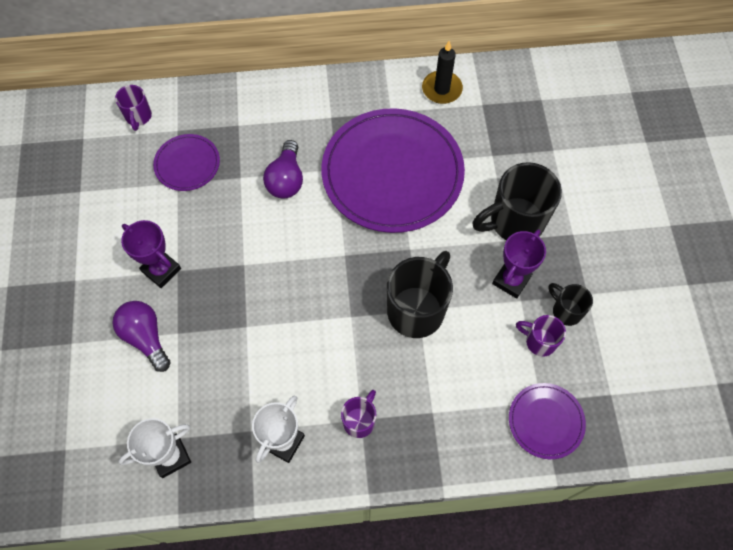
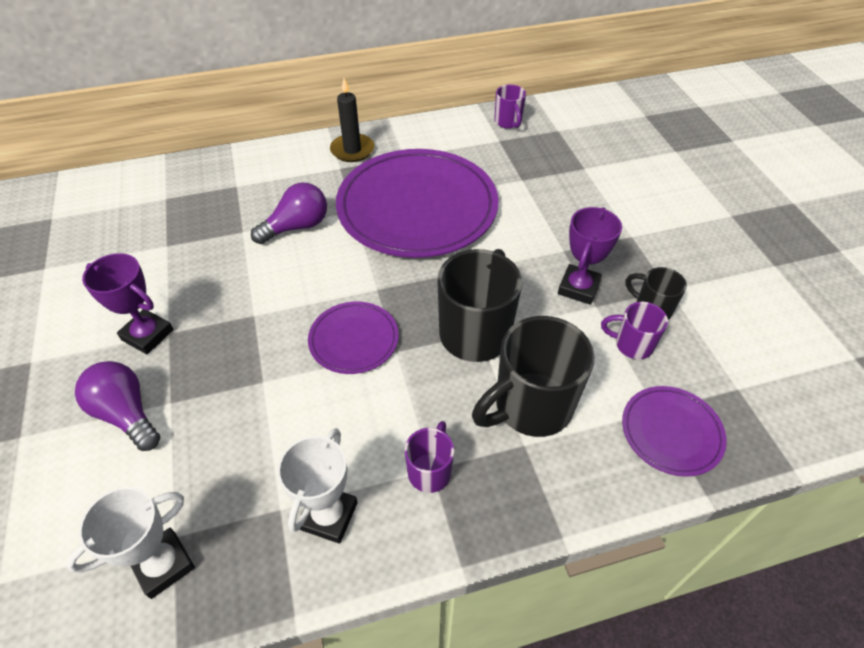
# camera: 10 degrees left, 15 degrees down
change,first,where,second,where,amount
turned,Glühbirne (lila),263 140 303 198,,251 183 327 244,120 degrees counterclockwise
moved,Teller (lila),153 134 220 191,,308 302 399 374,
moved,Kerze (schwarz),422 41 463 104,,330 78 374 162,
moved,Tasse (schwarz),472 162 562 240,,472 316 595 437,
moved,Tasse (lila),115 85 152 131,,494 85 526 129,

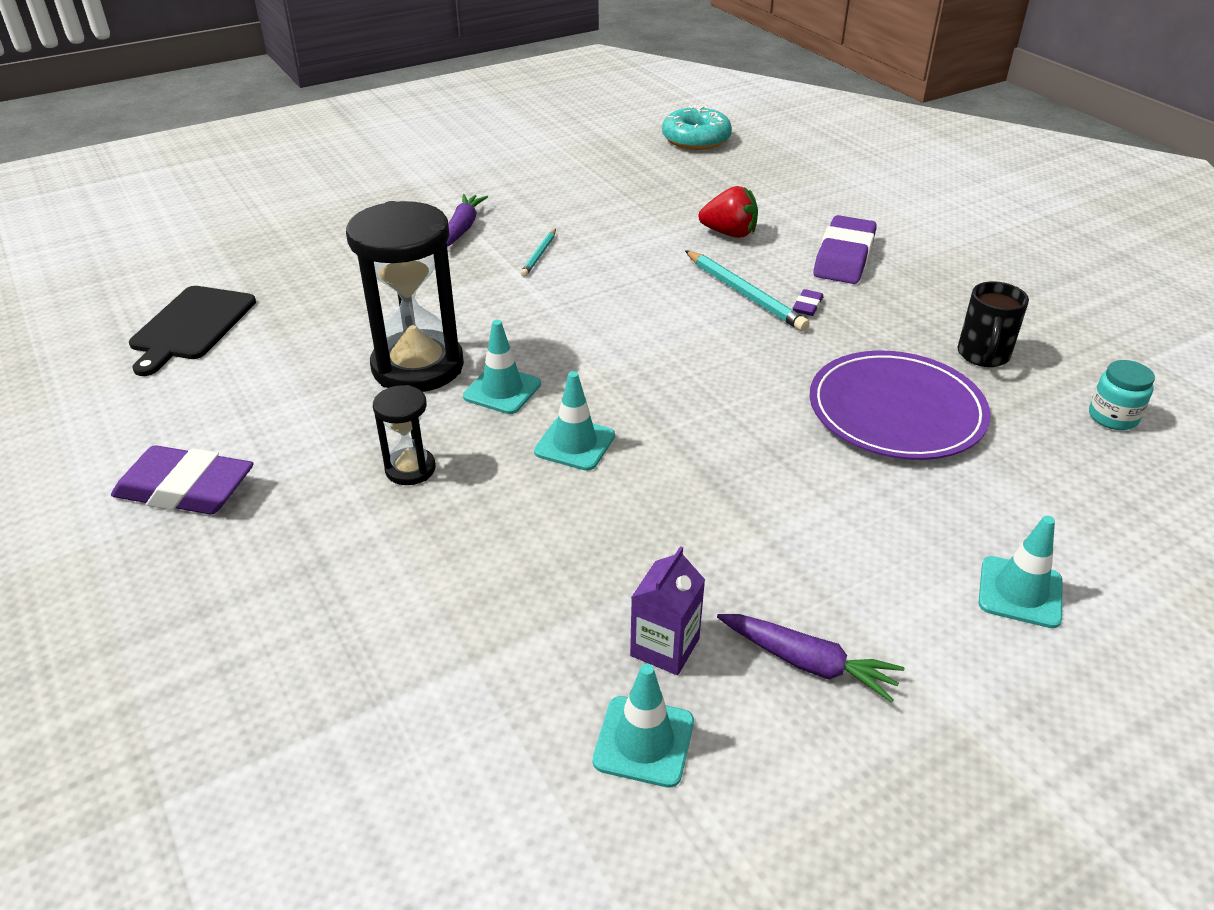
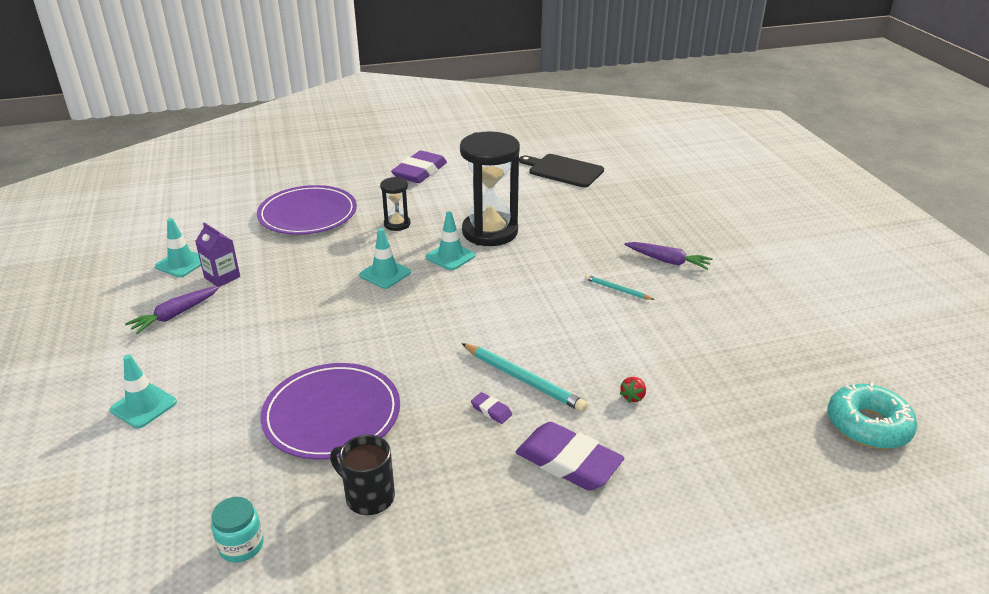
# camera: 105 degrees right, 5 degrees down
change,first,where,second,where,amount
added,,,Teller (lila),257 185 357 235,
turned,Bleistift (türkis),685 250 810 331,,461 343 588 412,120 degrees counterclockwise
resized,Erdbeere (rot),699 186 758 238,,619 377 646 403,x0.53

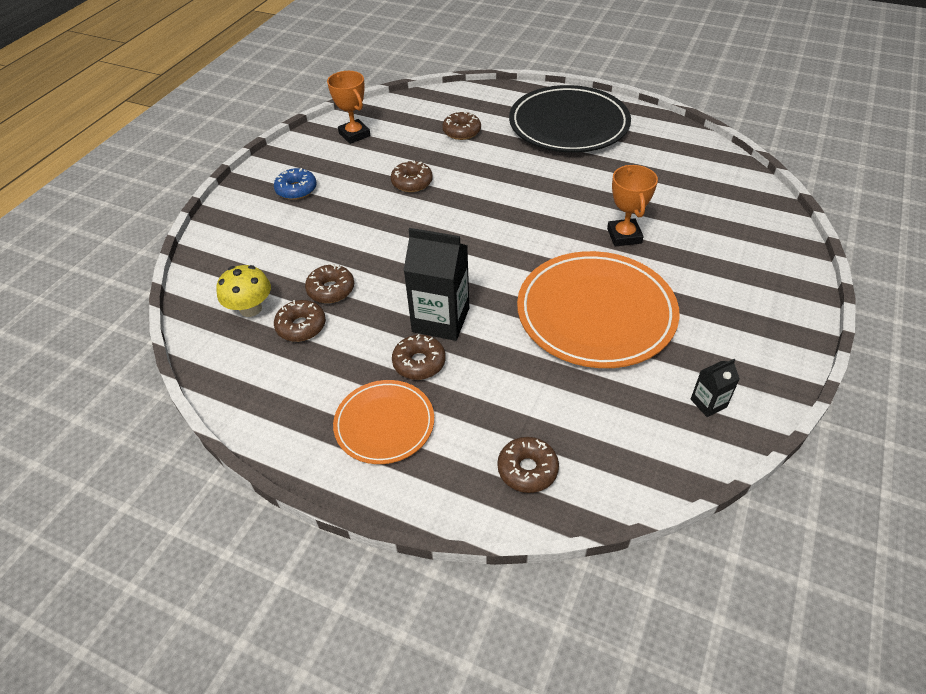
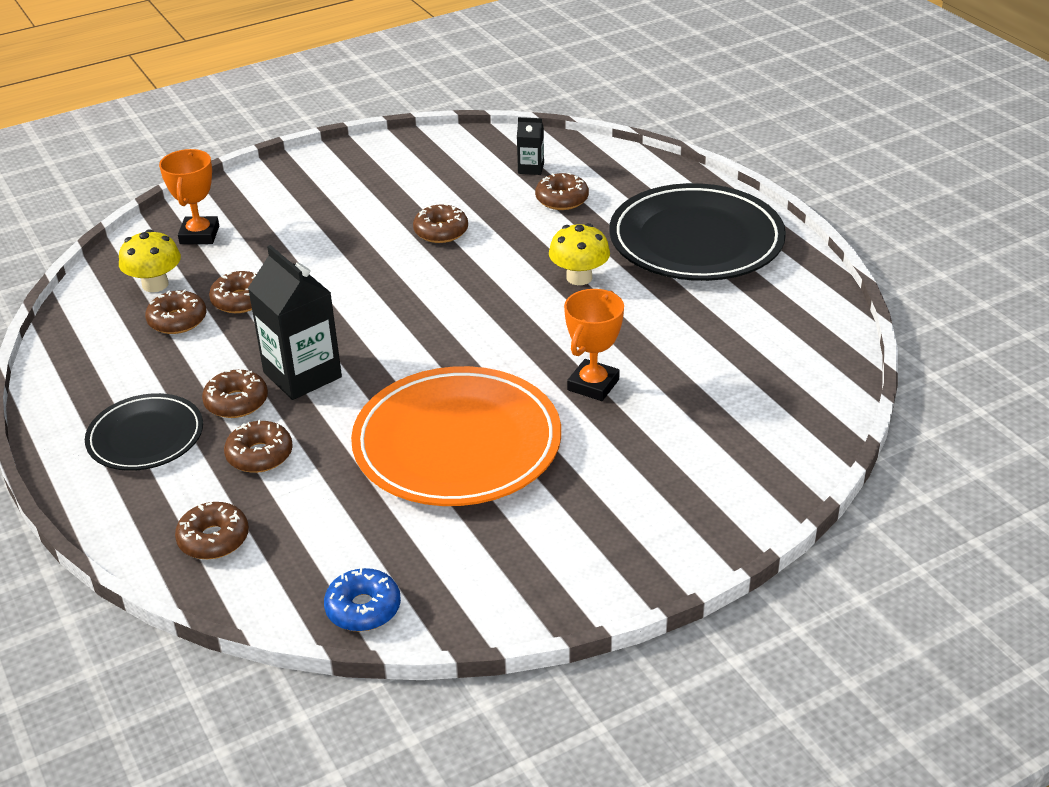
# camera: 35 degrees right, 10 degrees down
change,first,where,second,where,amount
recoloured,Teller (orange),333 380 434 464,Teller (schwarz),85 393 203 471,
moved,Pokal (orange),327 71 370 144,,159 149 219 244,
added,,,Donut (braun),224 420 293 473,
moved,Donut (blau),274 168 317 200,,324 567 401 632,
moved,Getränkekarton (schwarz),691 359 740 417,,517 117 544 175,
added,,,Pilz (gelb),549 223 610 285,

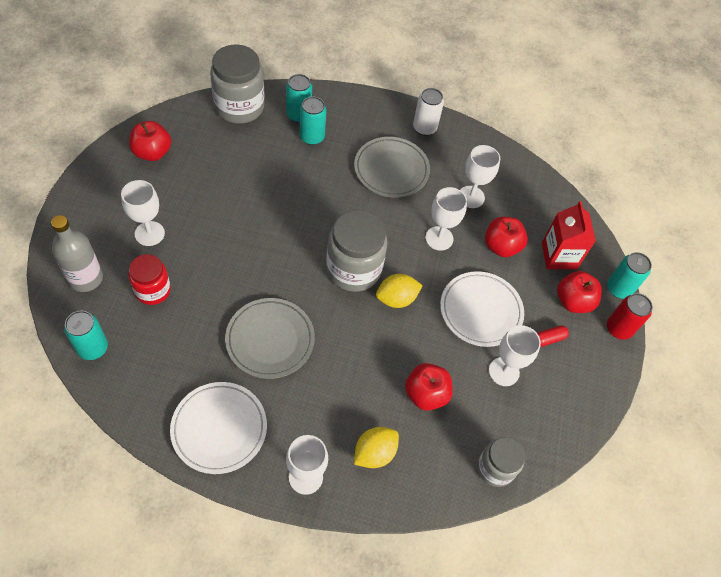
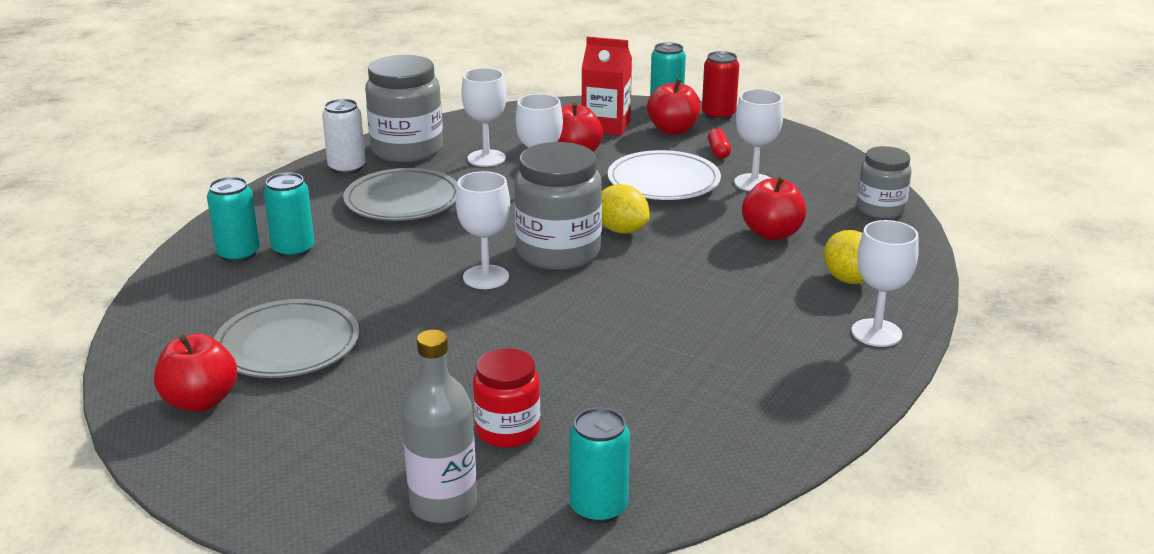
# camera: 65 degrees left, 30 degrees down
change,first,where,second,where,amount
moved,Teller (grau),225 298 315 379,,214 299 359 378,
moved,Einmachglas (grau),210 45 264 124,,365 55 443 163,
moved,Kelch (weiß),121 180 165 246,,456 171 510 289,
turned,Zitrone (gelb),376 274 423 308,,601 184 650 234,45 degrees counterclockwise
removed,Teller (weiß),170 382 267 474,,,

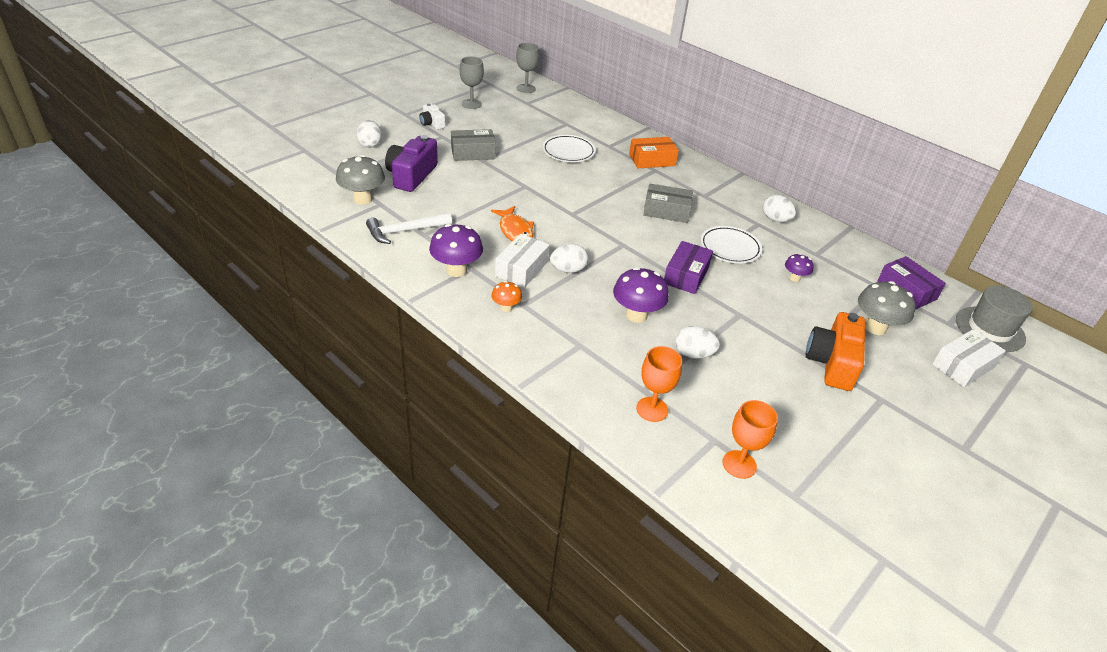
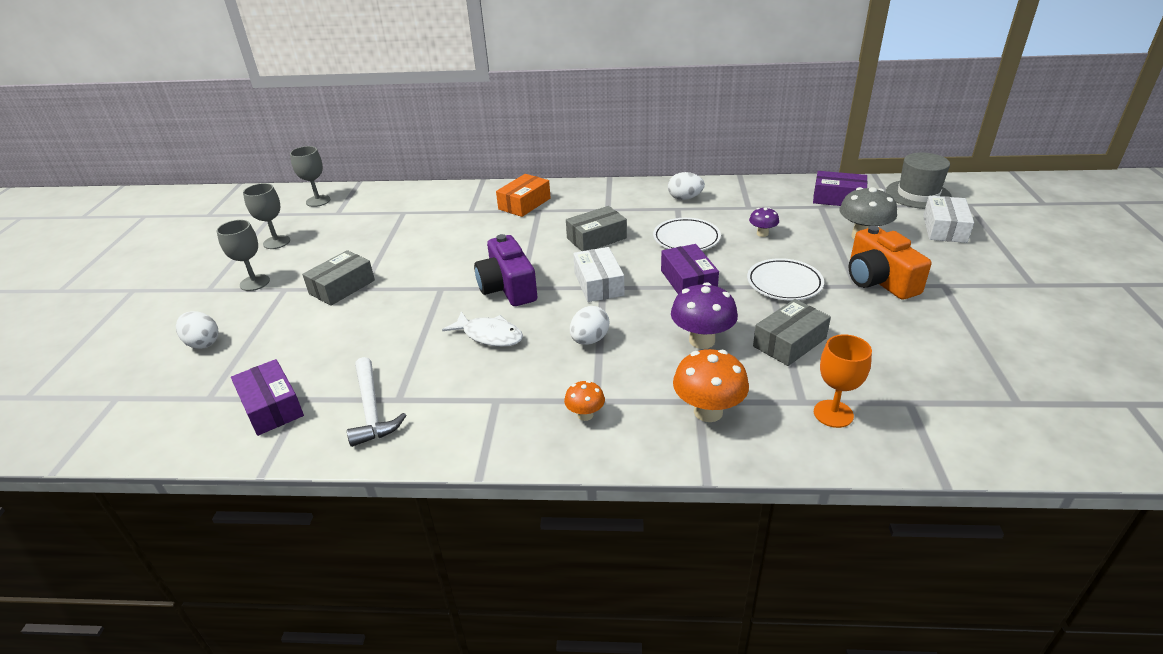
# camera: 35 degrees left, 5 degrees down
change,first,where,second,where,amount
replaced,Kamera (weiß),419 103 445 130,Kelch (grau),217 220 270 291,
replaced,Pilz (grau),336 155 385 204,Schachtel (lila),231 359 304 436,
turned,Hammer (weiß),366 213 452 244,,347 357 407 447,45 degrees counterclockwise
recoloured,Fisch (orange),491 206 534 241,Fisch (weiß),442 312 523 347,
moved,Kamera (lila),385 135 438 192,,474 234 537 306,
moved,Schachtel (weiß),495 234 550 288,,573 247 624 302,
added,,,Pilz (orange),673 349 749 422,
moved,Teller (weiß),543 135 596 162,,747 258 824 301,
replaced,Ei (weiß),675 326 720 359,Schachtel (grau),753 299 831 366,
removed,Pilz (lila),429 224 483 277,,,
removed,Kelch (orange),722 400 778 479,,,

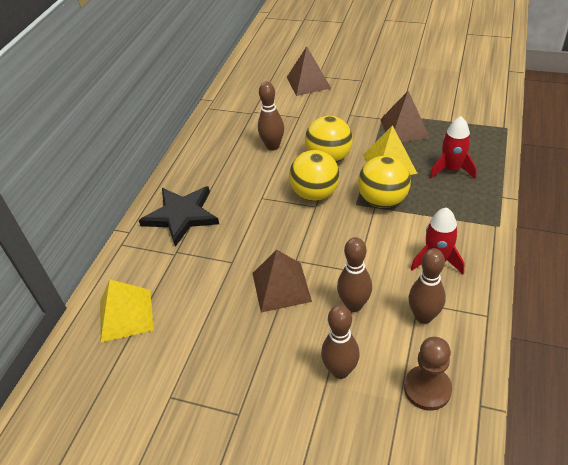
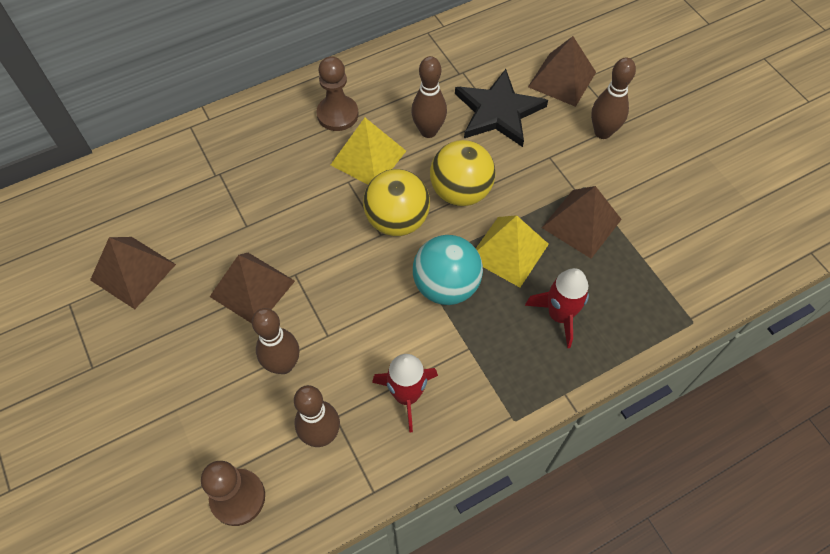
# camera: 40 degrees right, 15 degrees up
change,first,where,second,where,amount
added,,,Pyramide (braun),90 237 176 309,
added,,,Bauer (braun),316 56 359 131,
moved,Pyramide (gelb),100 280 154 342,,331 118 406 185,
recoloured,Ball (gelb),358 156 411 208,Ball (türkis),413 235 483 305,
moved,Stern (schwarz),139 186 219 247,,455 69 548 147,
moved,Bowlingkegel (braun),321 305 360 379,,591 58 636 139,

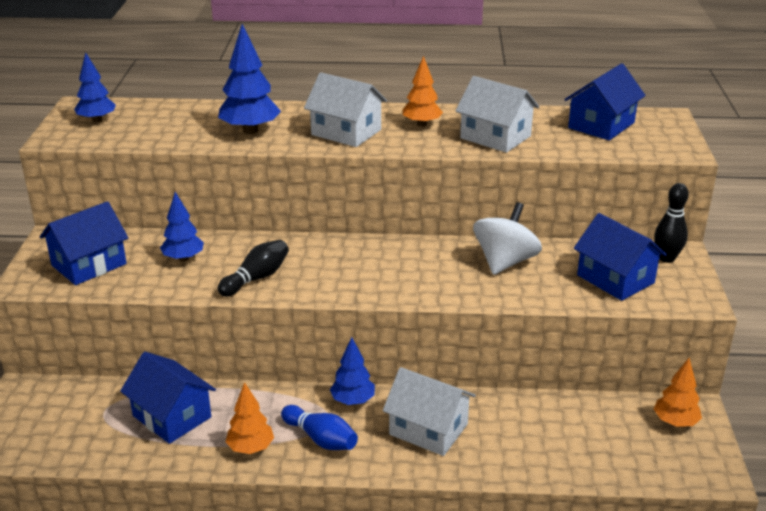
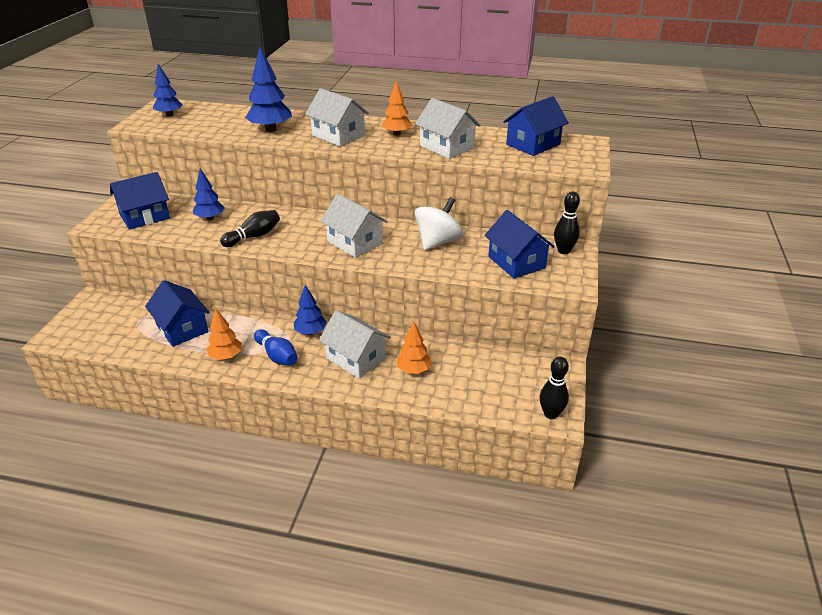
# camera: 10 degrees right, 5 degrees up
change,first,where,second,where,amount
added,,,Haus (weiß),320 194 388 258,
moved,Baum (orange),654 358 702 427,,397 322 432 374,
added,,,Bowlingkegel (schwarz),539 356 569 419,

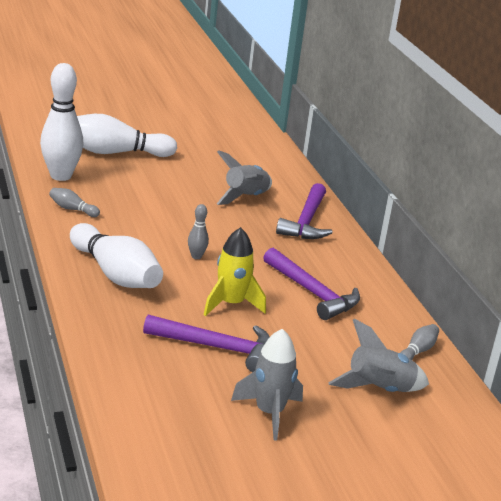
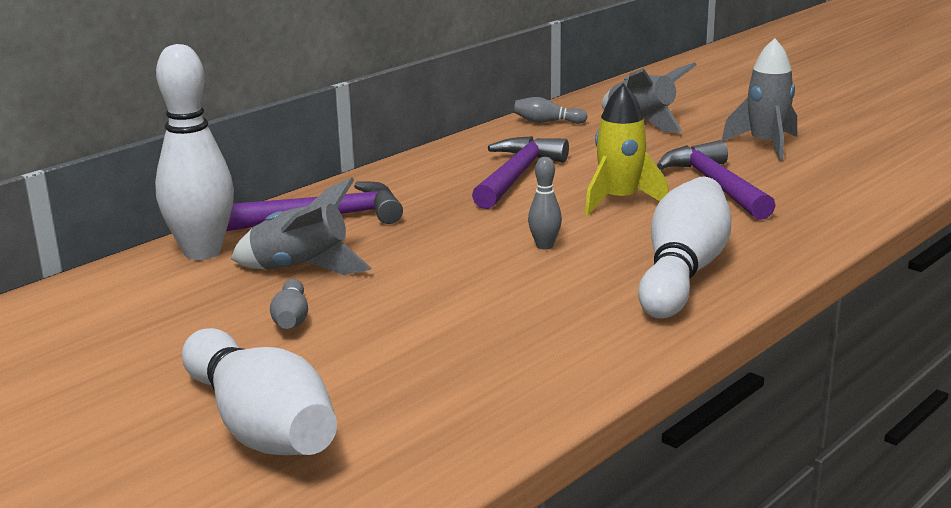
# camera: 115 degrees left, 5 degrees down
change,first,where,second,where,amount
moved,Bowlingkegel (weiß),40 63 84 181,,155 44 234 260,
moved,Bowlingkegel (grau),49 188 100 217,,270 279 308 329,

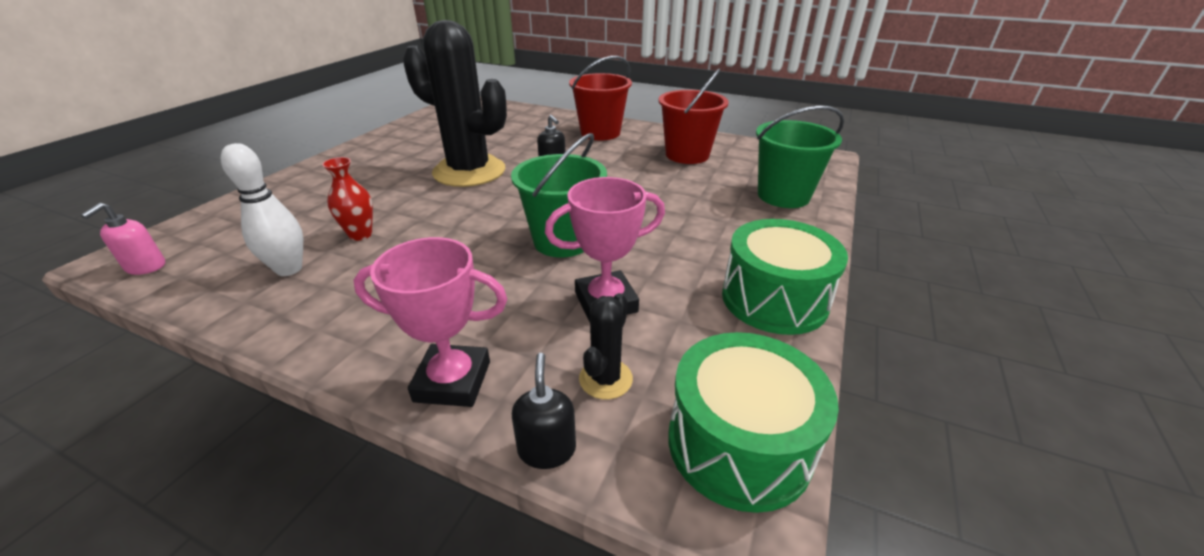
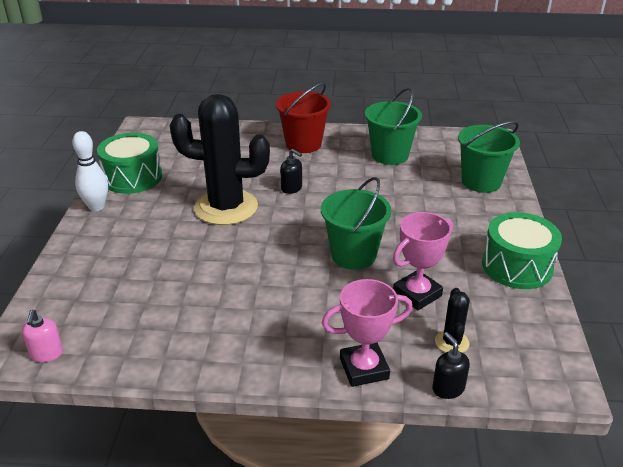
# camera: 20 degrees left, 0 degrees up
change,first,where,second,where,amount
moved,Bowlingkegel (weiß),221 143 303 276,,72 131 108 211,
moved,Trommel (grün),668 332 839 513,,97 133 162 194,
recoloured,Eimer (rot),659 69 729 164,Eimer (grün),365 88 422 165,
removed,Vase (rot),322 157 373 241,,,

